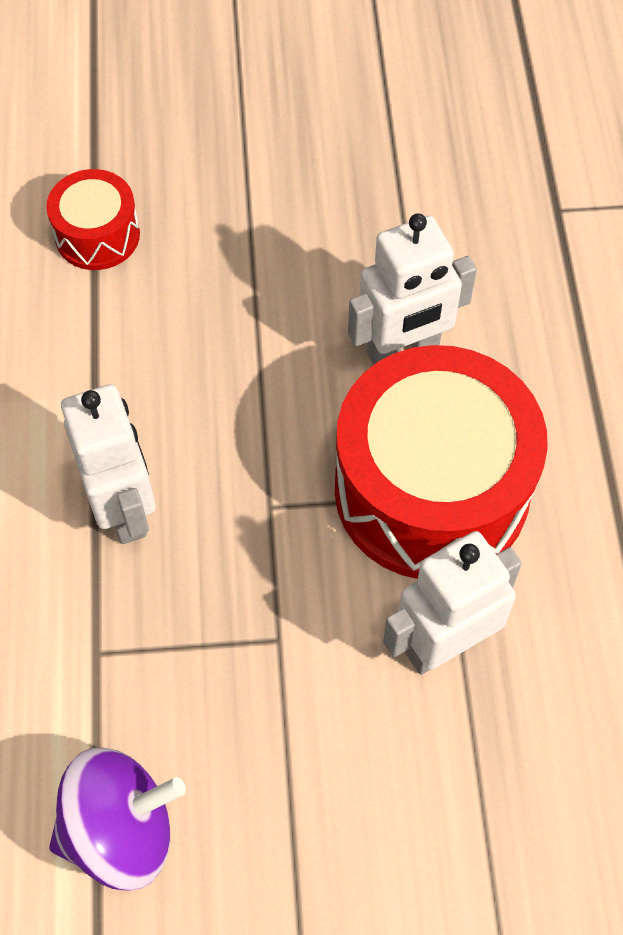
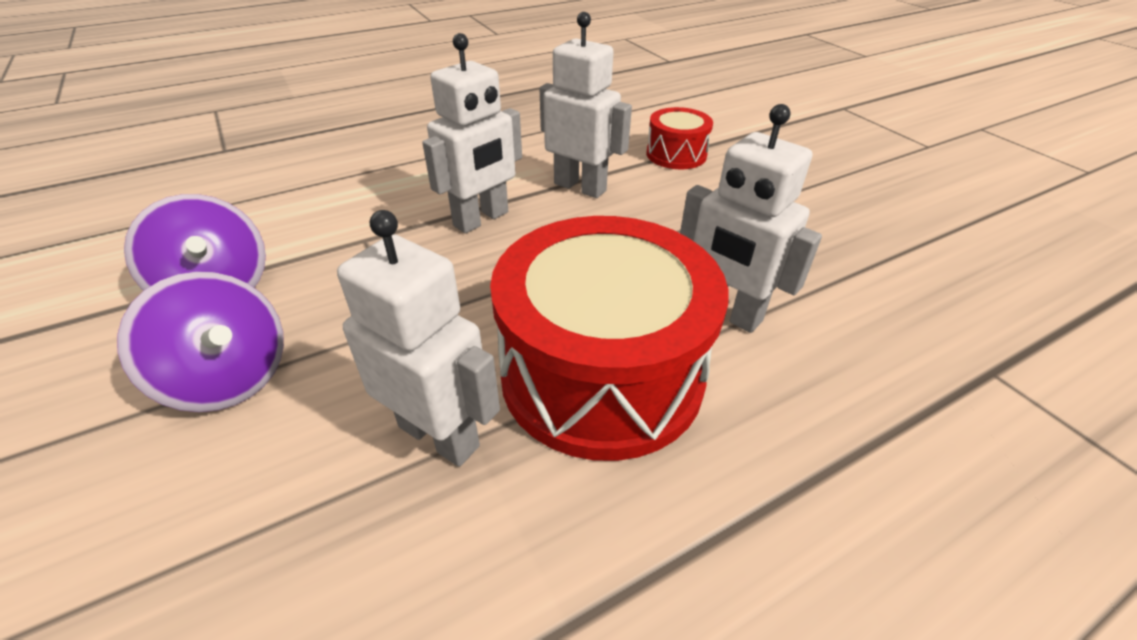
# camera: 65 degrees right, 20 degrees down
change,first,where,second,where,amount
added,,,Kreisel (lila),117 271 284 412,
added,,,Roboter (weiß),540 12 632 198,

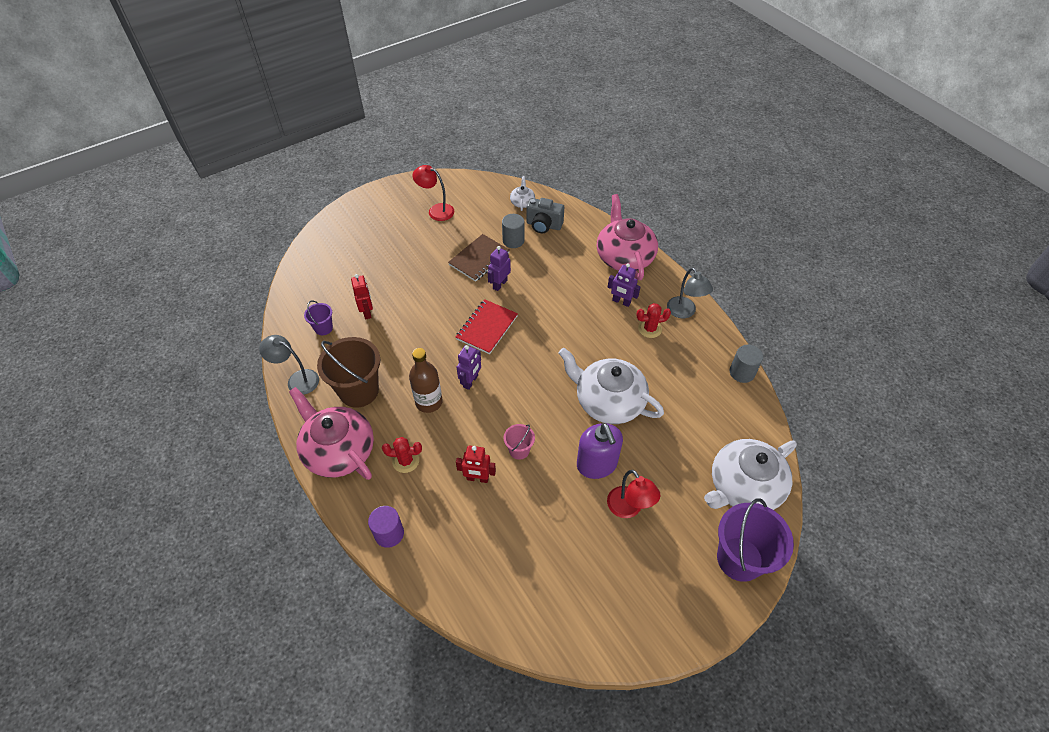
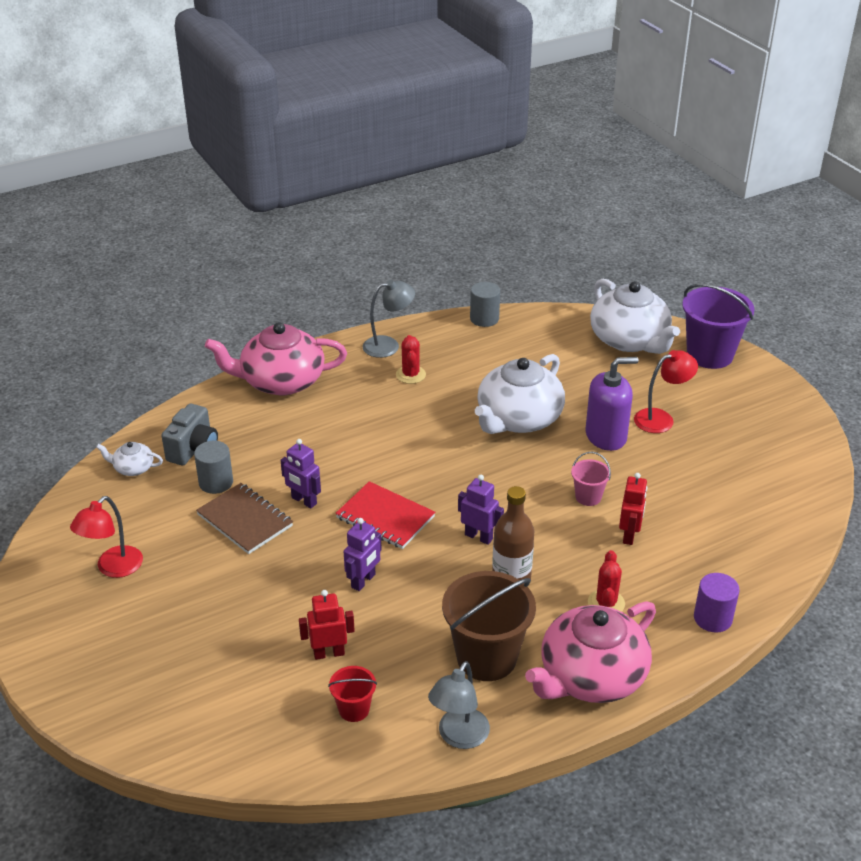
# camera: 85 degrees left, 15 degrees down
change,first,where,second,where,amount
recoloured,Eimer (lila),304 301 333 335,Eimer (rot),328 666 377 722,
moved,Roboter (lila),608 263 640 307,,344 518 382 591,

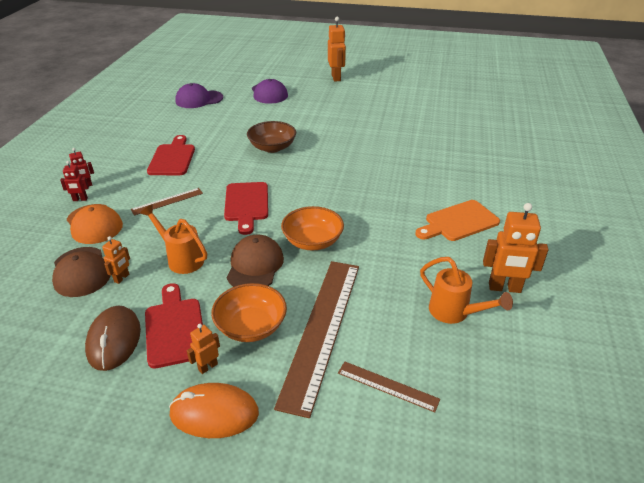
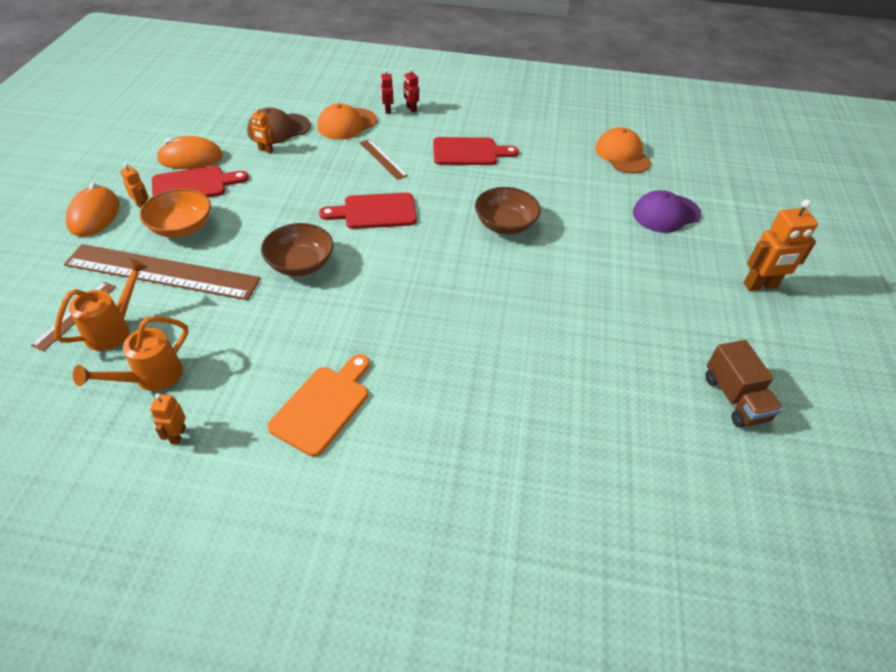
# camera: 85 degrees right, 10 degrees up
change,first,where,second,where,amount
moved,Gießkanne (orange),140 204 207 274,,55 259 148 351,
resized,Roboter (orange),483 203 549 293,,150 393 186 445,x0.53
recoloured,Computermaus (braun),85 306 141 371,Computermaus (orange),157 136 223 169,
recoloured,Schüssel (orange),281 206 344 250,Schüssel (braun),261 223 333 276,
turned,Schneidebrett (orange),415 200 500 241,,267 354 370 457,60 degrees clockwise
recoloured,Kappe (lila),175 83 223 108,Kappe (orange),595 127 651 174,
added,,,Lastwagen (braun),705 340 783 427,
removed,Kappe (braun),226 235 284 287,,,

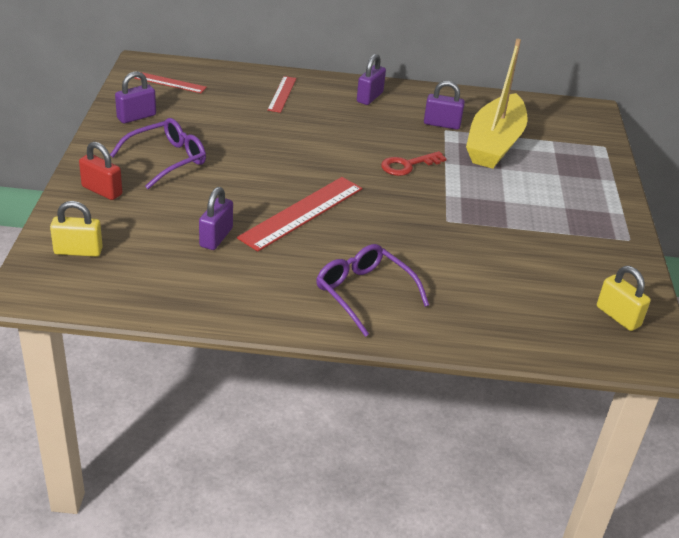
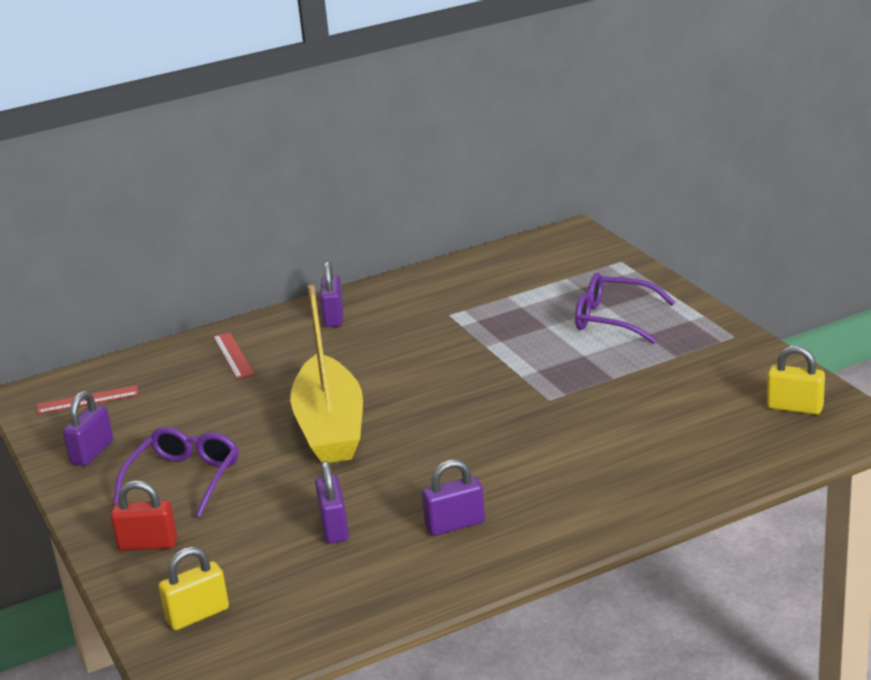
# camera: 25 degrees left, 10 degrees down
change,first,where,second,where,amount
moved,Boot (gelb),466 39 527 169,,290 285 363 463,
moved,Vorhängeschloss (lila),424 81 465 130,,422 459 485 536,
moved,Brille (lila),316 244 429 337,,575 273 675 344,
removed,Lineal (rot),237 177 362 252,,,
removed,Schlüssel (rot),381 151 447 176,,,

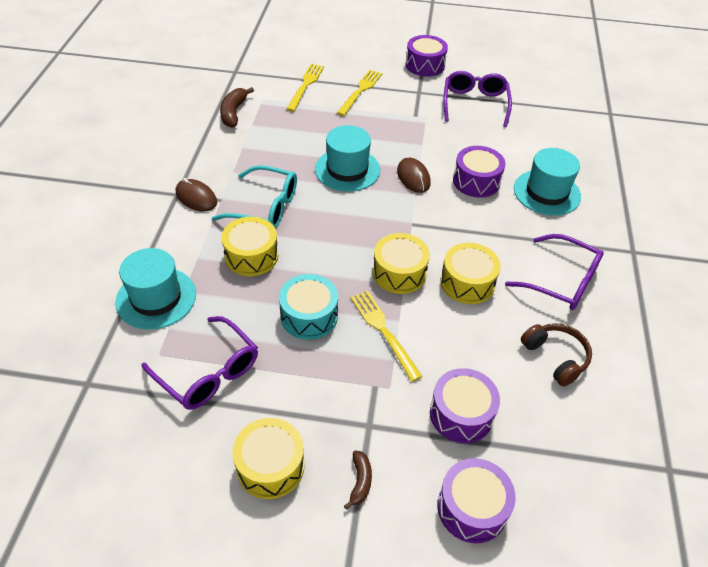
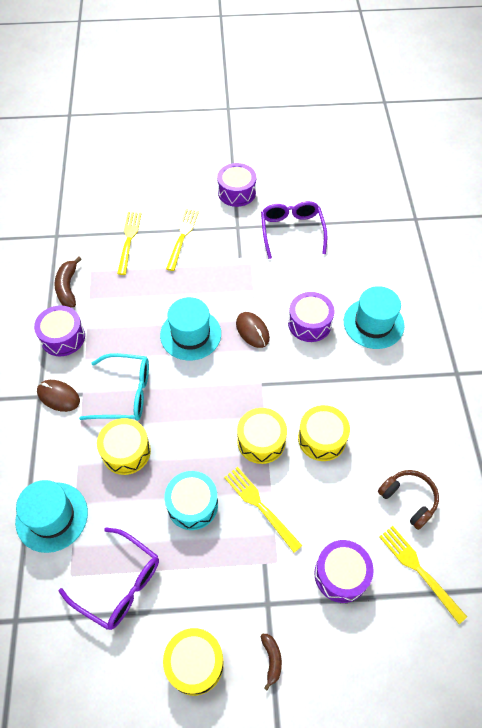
# camera: 10 degrees left, 10 degrees up
change,first,where,second,where,amount
moved,Trommel (lila),437 458 516 543,,34 305 85 356,
added,,,Gabel (gelb),379 526 467 624,
removed,Brille (lila),505 234 604 310,,,

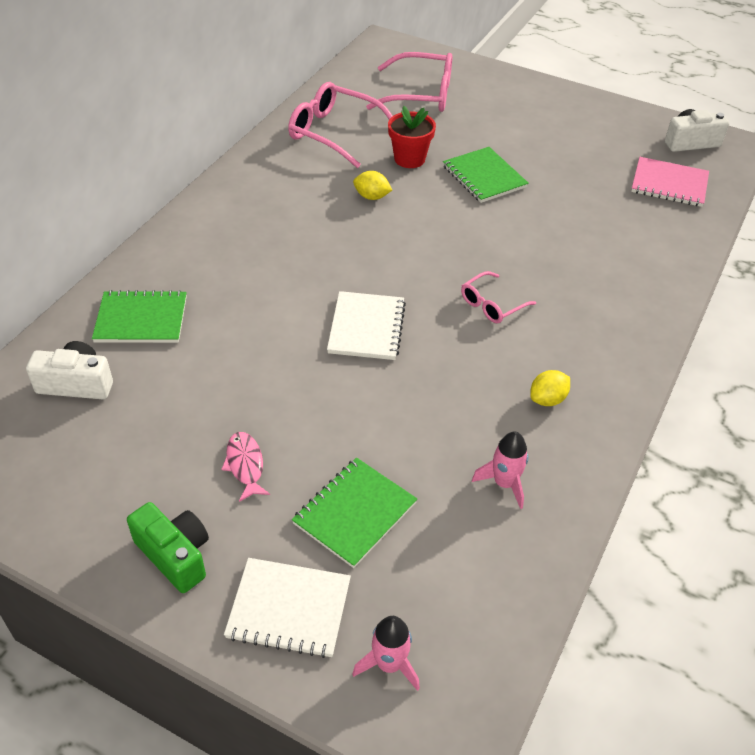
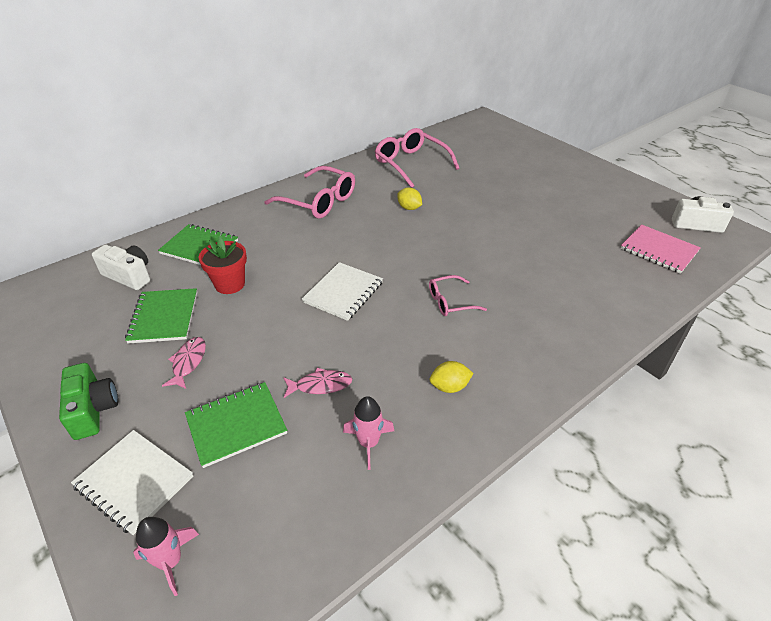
# camera: 25 degrees right, 5 degrees down
change,first,where,second,where,amount
moved,Notizbuch (grün),443 147 529 203,,125 288 197 343,
moved,Blumentopf (rot),388 106 436 168,,199 235 247 294,
moved,Brille (rosa),366 52 452 112,,264 166 355 219,
added,,,Fisch (rosa),283 368 352 398,

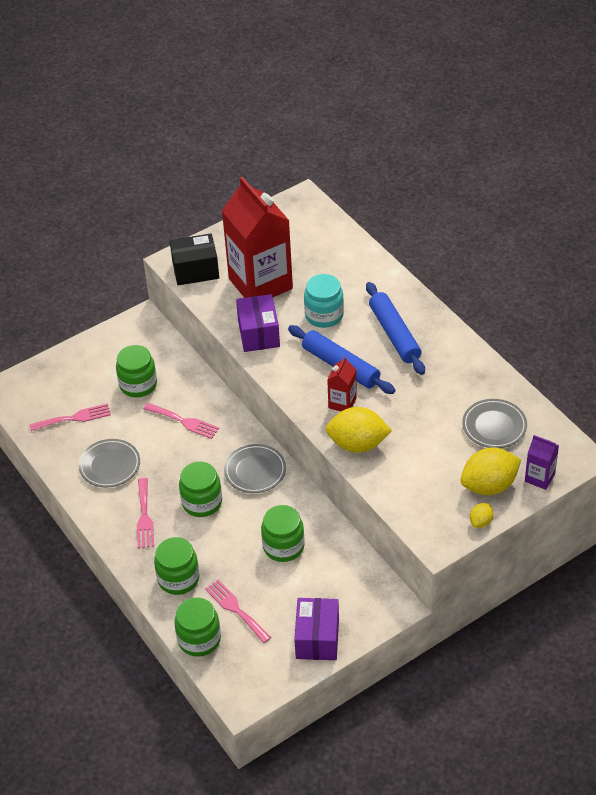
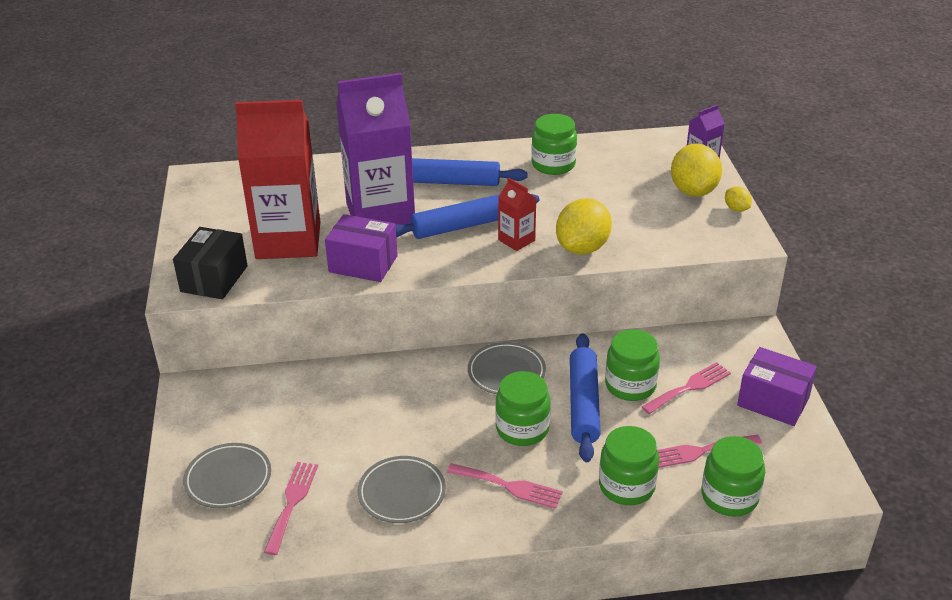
# camera: 65 degrees left, 10 degrees down
change,first,where,second,where,amount
moved,Teller (grau),462 399 527 448,,183 443 271 509,
replaced,Einmachglas (türkis),304 274 344 328,Getränkekarton (lila),336 73 415 225,
moved,Einmachglas (grün),116 345 157 398,,531 114 577 175,
added,,,Nudelholz (blau),570 333 601 462,
moved,Gabel (rosa),144 403 219 439,,642 362 731 414,

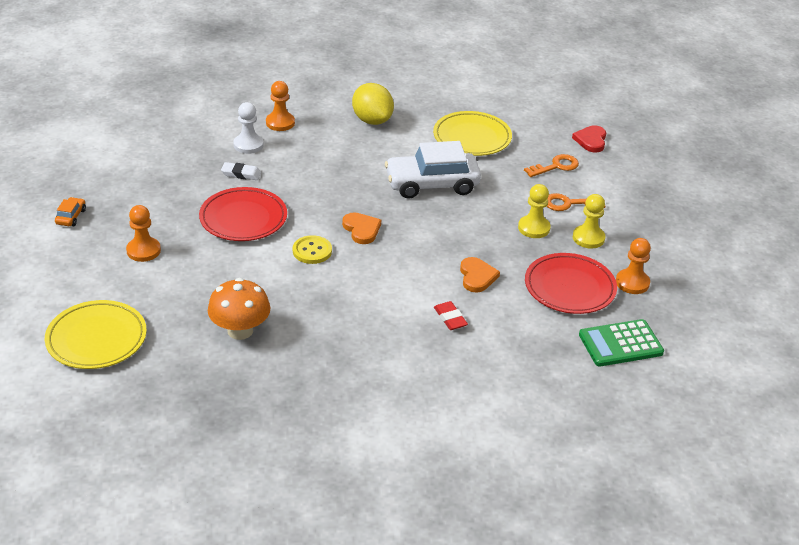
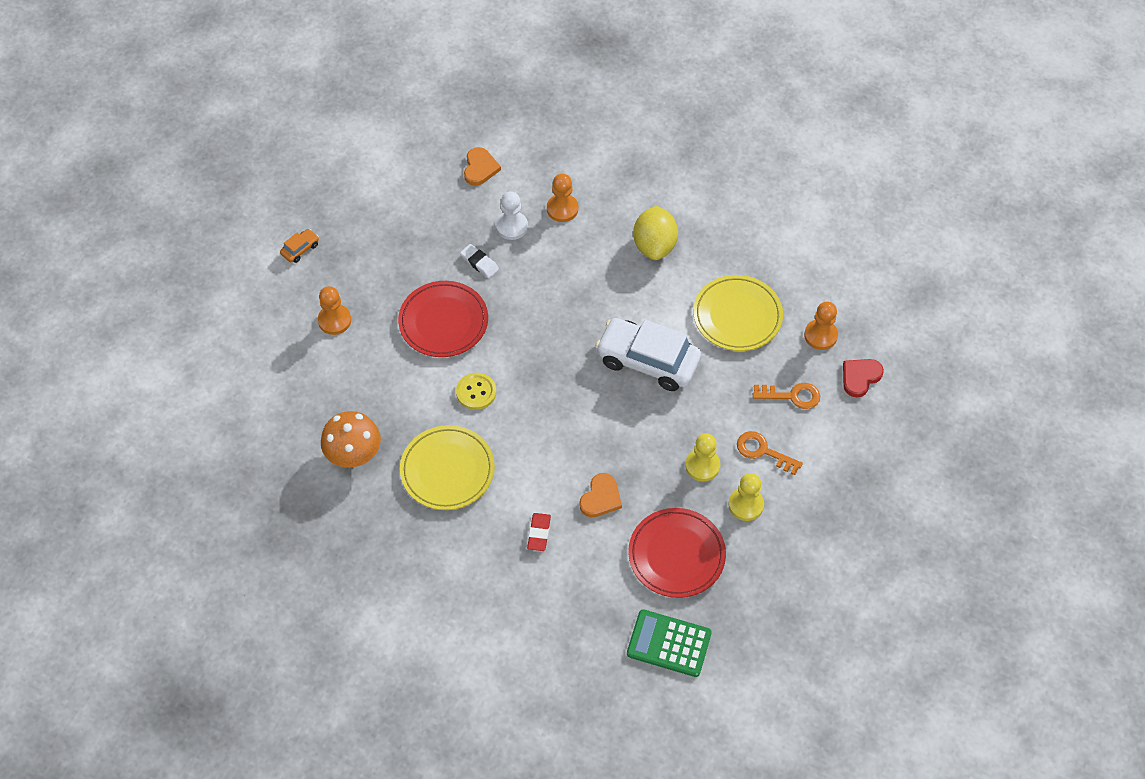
# camera: 35 degrees right, 20 degrees up
change,first,where,second,where,amount
moved,Teller (gelb),45 300 147 369,,400 425 495 510,
moved,Herz (orange),342 212 381 244,,464 147 501 186,
moved,Bauer (orange),616 238 651 294,,804 302 838 350,

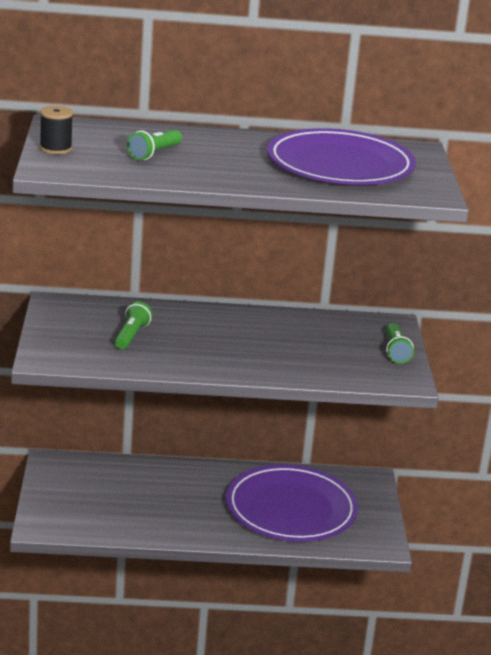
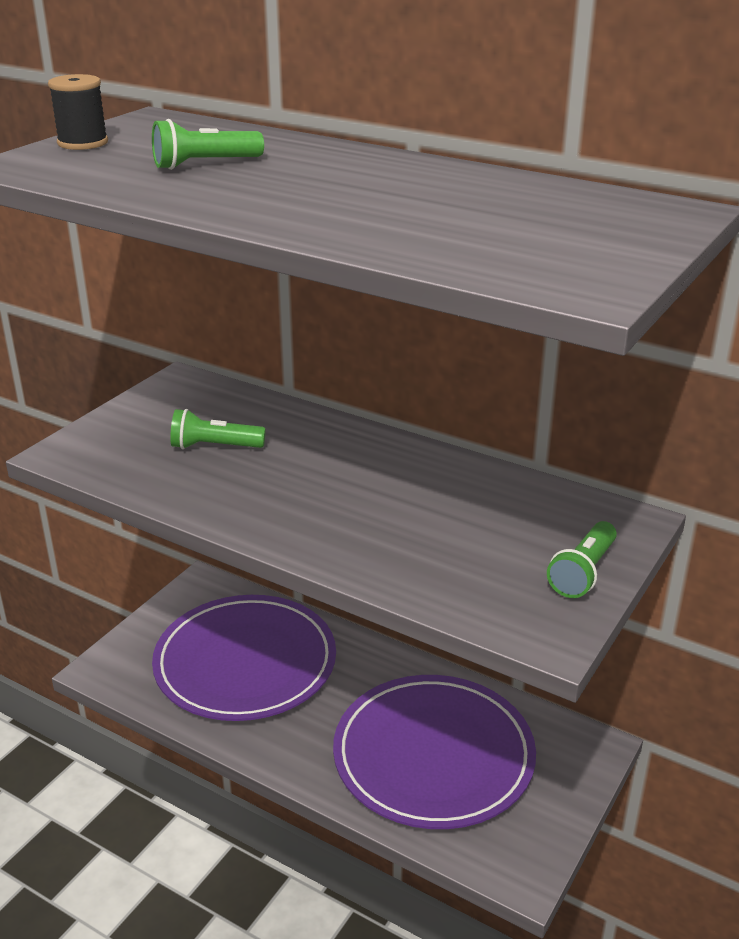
# camera: 35 degrees right, 5 degrees up
change,first,where,second,where,amount
moved,Teller (lila),267 128 416 185,,152 595 336 721,
turned,Taschenlampe (grün),115 301 152 349,,170 409 266 449,135 degrees counterclockwise

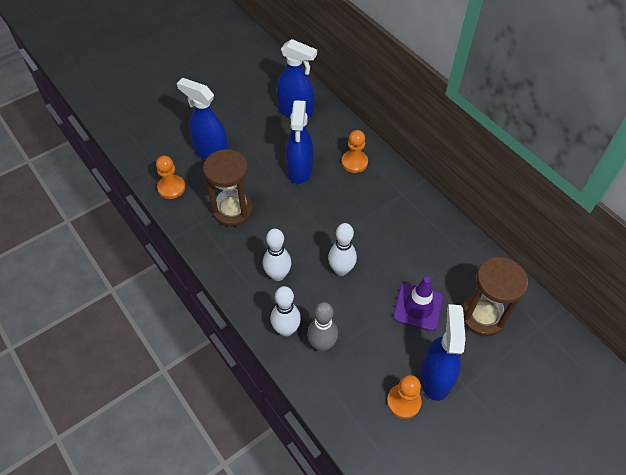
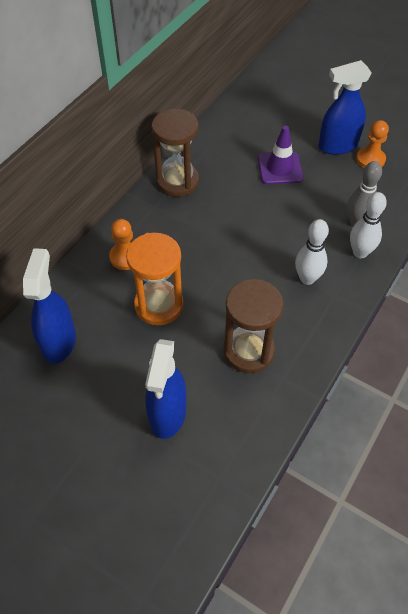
# camera: 110 degrees left, 0 degrees up
change,first,where,second,where,amount
replaced,Sprühflasche (blau),286 100 313 184,Sanduhr (orange),126 233 184 325,
moved,Sanduhr (braun),462 257 528 336,,152 109 199 197,
removed,Bauer (orange),156 156 185 199,,,
removed,Bowlingkegel (weiß),328 223 357 276,,,

